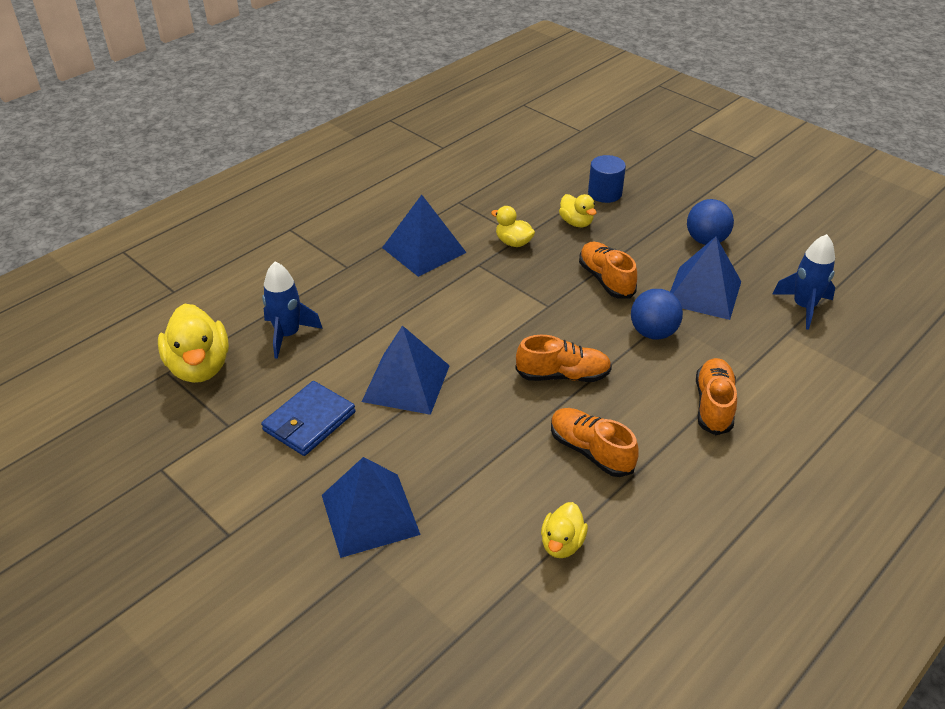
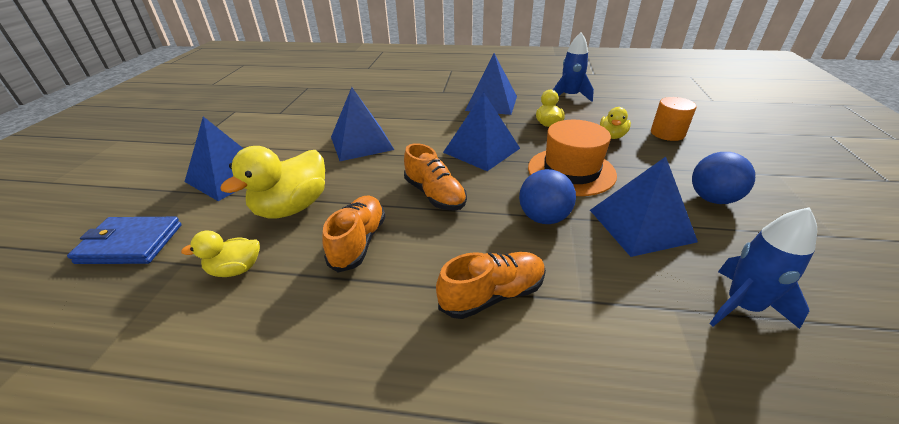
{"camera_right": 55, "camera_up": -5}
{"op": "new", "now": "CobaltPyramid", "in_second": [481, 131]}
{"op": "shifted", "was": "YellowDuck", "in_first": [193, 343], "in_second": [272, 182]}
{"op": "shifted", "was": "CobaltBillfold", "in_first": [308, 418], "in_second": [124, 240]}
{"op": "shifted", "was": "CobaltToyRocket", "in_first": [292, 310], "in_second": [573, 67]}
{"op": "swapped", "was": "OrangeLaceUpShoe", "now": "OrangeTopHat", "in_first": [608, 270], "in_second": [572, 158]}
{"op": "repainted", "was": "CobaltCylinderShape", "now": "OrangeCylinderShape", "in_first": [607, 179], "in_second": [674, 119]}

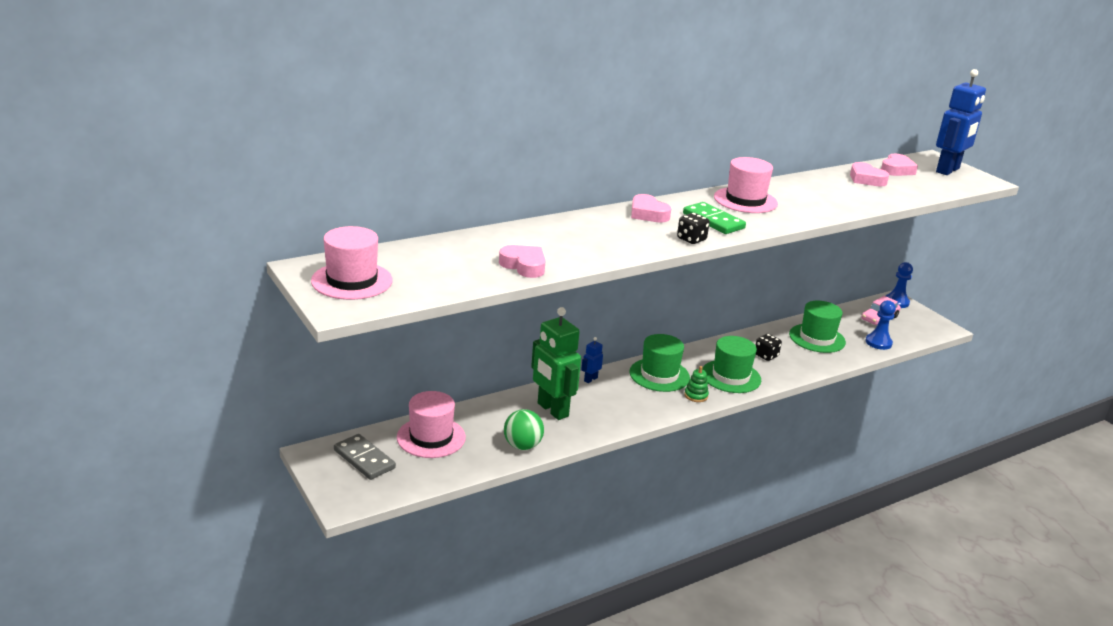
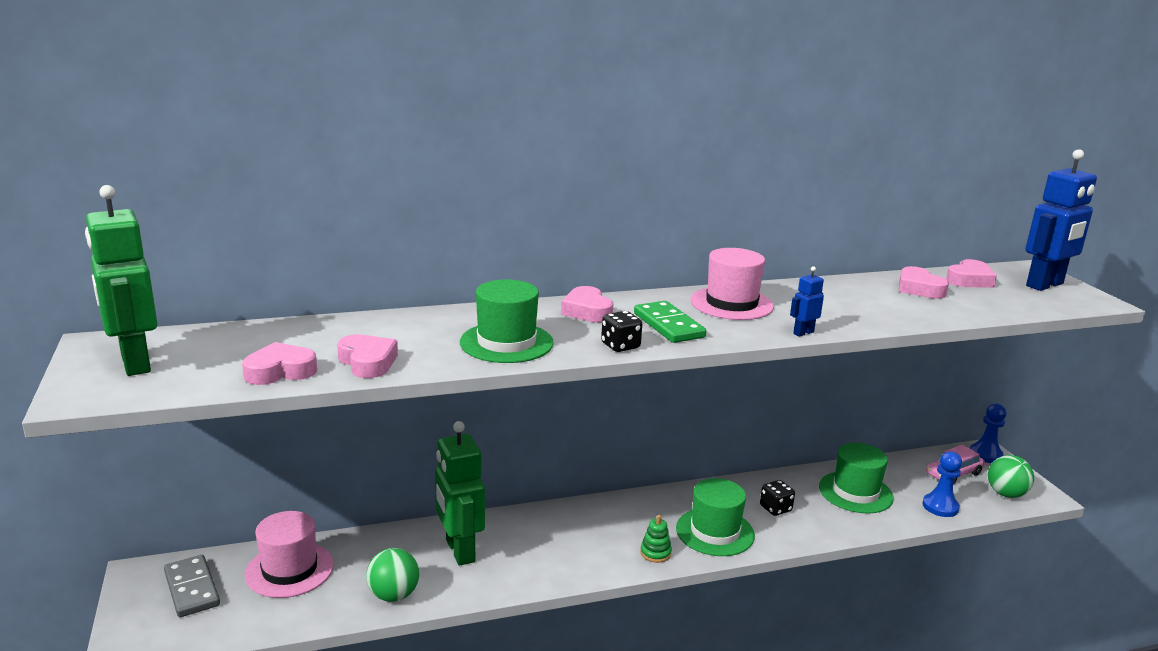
{"camera_right": 15, "camera_up": -5}
{"op": "new", "now": "RosePinkHeart", "in_second": [279, 363]}
{"op": "new", "now": "LeafGreenSphere", "in_second": [1011, 476]}
{"op": "shifted", "was": "CobaltRobotFigure", "in_first": [592, 360], "in_second": [807, 301]}
{"op": "shifted", "was": "LeafGreenTopHat", "in_first": [660, 363], "in_second": [507, 321]}
{"op": "swapped", "was": "RosePinkTopHat", "now": "LeafGreenRobotFigure", "in_first": [352, 263], "in_second": [121, 280]}

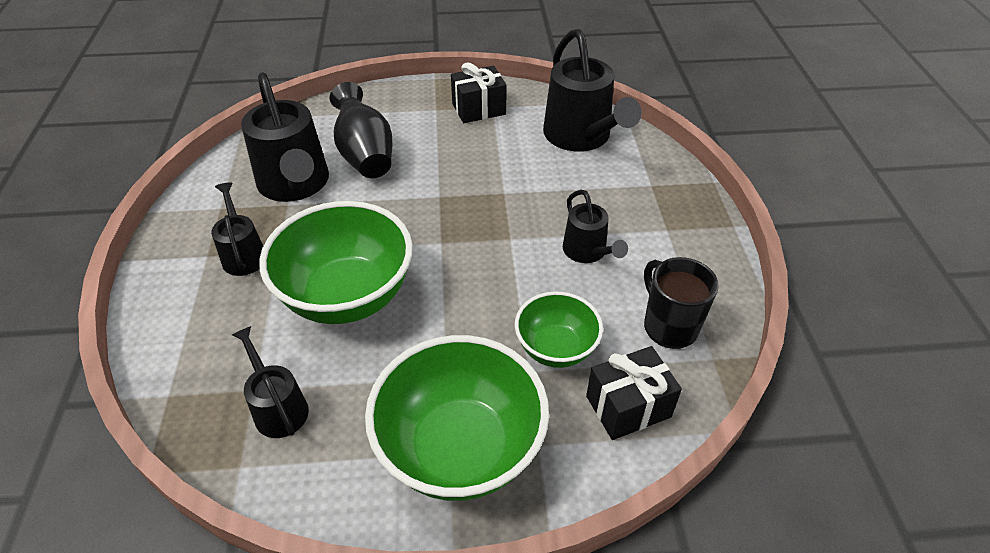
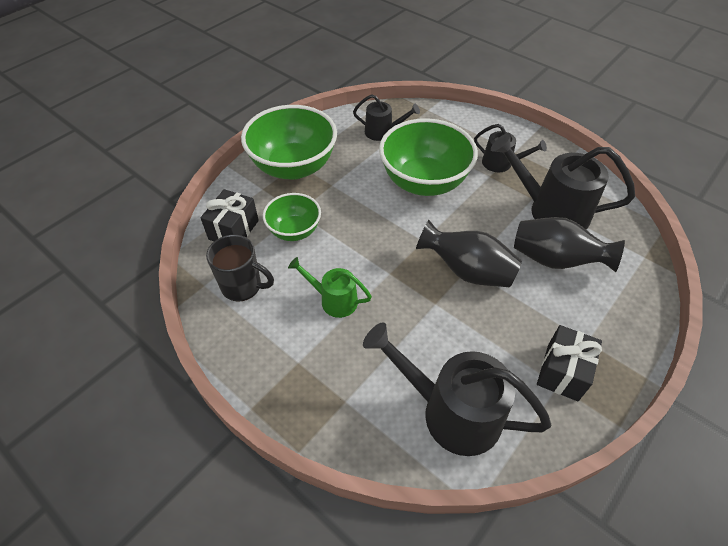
{"camera_right": 135, "camera_up": 5}
{"op": "new", "now": "JetBlackFlowerVase", "in_second": [469, 253]}
{"op": "repainted", "was": "JetBlackWateringPot", "now": "LeafGreenWateringPot", "in_first": [595, 226], "in_second": [330, 287]}

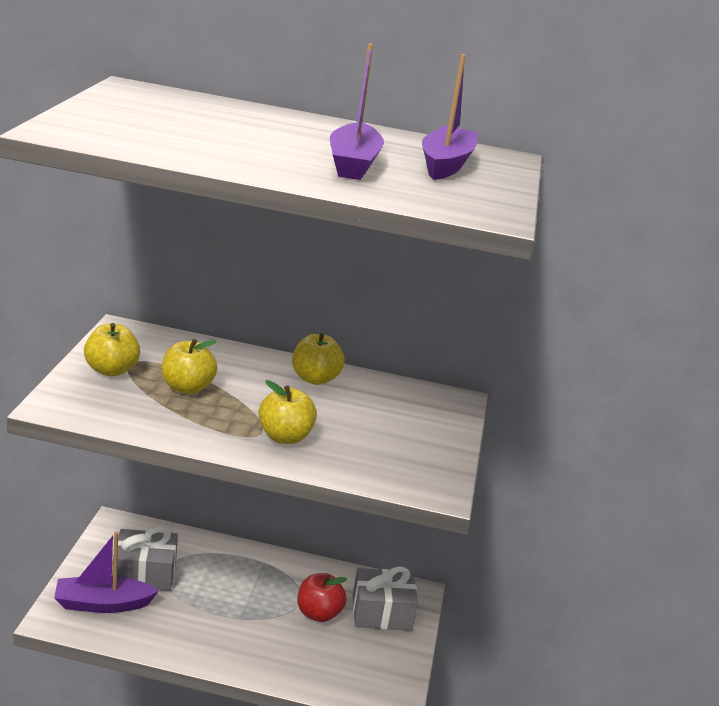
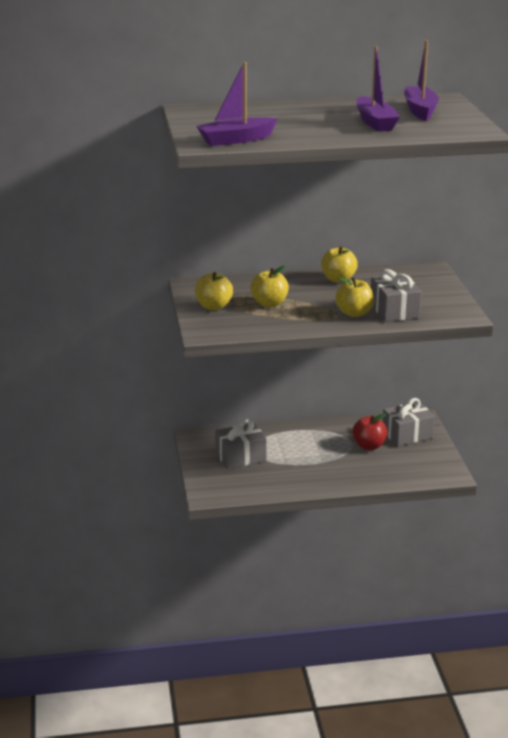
{"camera_right": -15, "camera_up": 0}
{"op": "new", "now": "GrayGift", "in_second": [396, 295]}
{"op": "shifted", "was": "VioletBoat", "in_first": [106, 572], "in_second": [237, 104]}

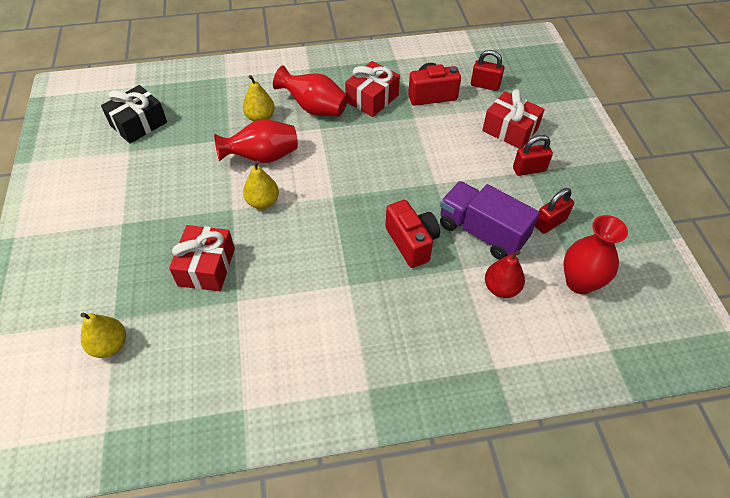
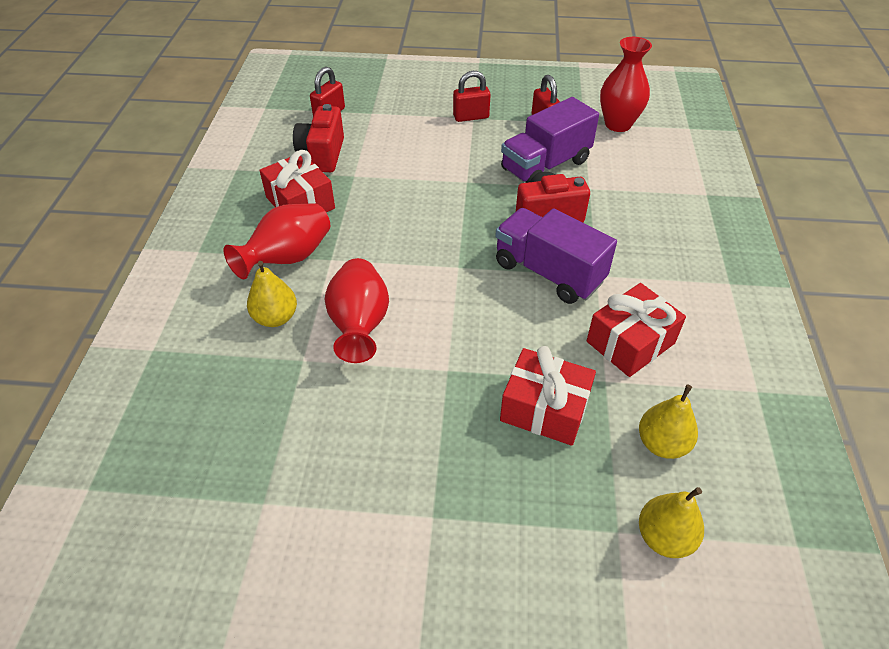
{"camera_right": -75, "camera_up": -5}
{"op": "gone", "was": "JetBlackGift", "in_first": [134, 114]}
{"op": "gone", "was": "ScarletToyPear", "in_first": [505, 274]}
{"op": "new", "now": "VioletLorry", "in_second": [556, 256]}
{"op": "shifted", "was": "YellowToyPear", "in_first": [261, 185], "in_second": [668, 422]}
{"op": "shifted", "was": "ScarletGift", "in_first": [513, 119], "in_second": [636, 330]}
{"op": "rotated", "was": "ScarletLock", "in_first": [533, 155], "in_second": [472, 96], "clockwise": 75}

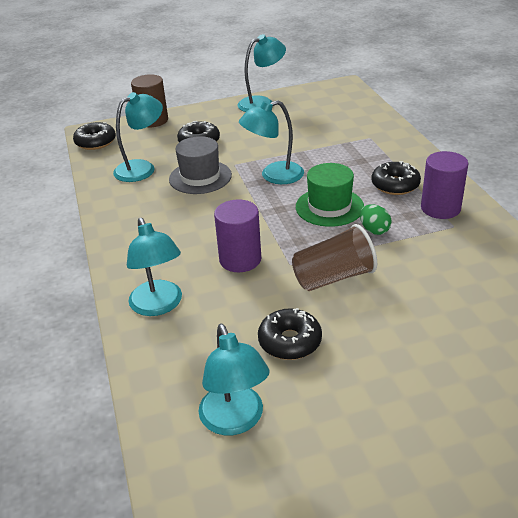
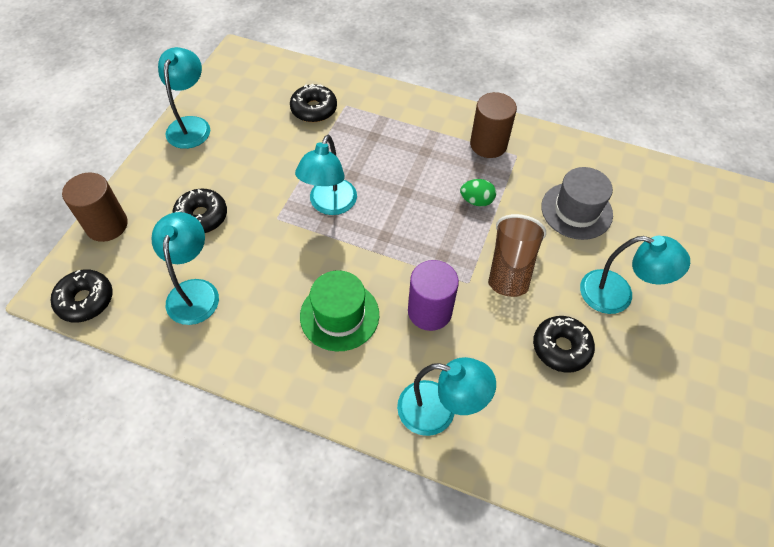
{"camera_right": -55, "camera_up": 20}
{"op": "shifted", "was": "GrayTopHat", "in_first": [200, 165], "in_second": [577, 203]}
{"op": "shifted", "was": "AquaLamp", "in_first": [234, 379], "in_second": [635, 275]}
{"op": "shifted", "was": "LeafGreenTopHat", "in_first": [330, 195], "in_second": [339, 310]}
{"op": "shifted", "was": "JetBlackDoughnut", "in_first": [396, 178], "in_second": [313, 103]}
{"op": "repainted", "was": "VioletCylinderShape", "now": "RussetCylinderShape", "in_first": [444, 185], "in_second": [493, 125]}

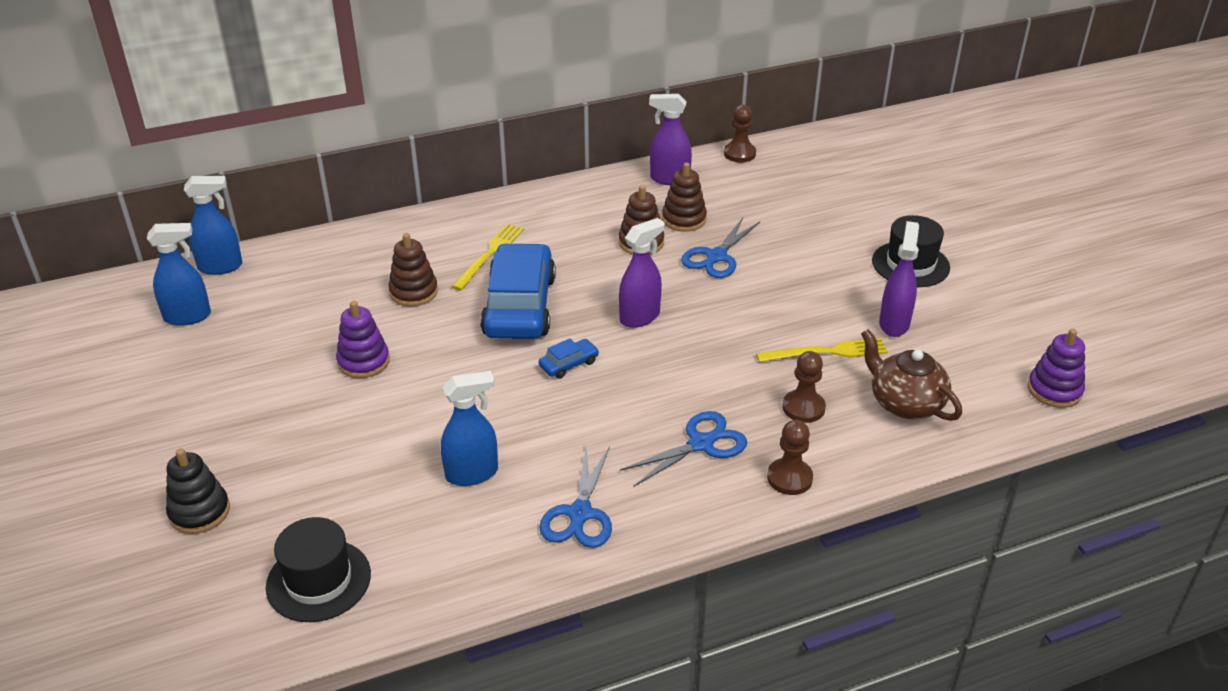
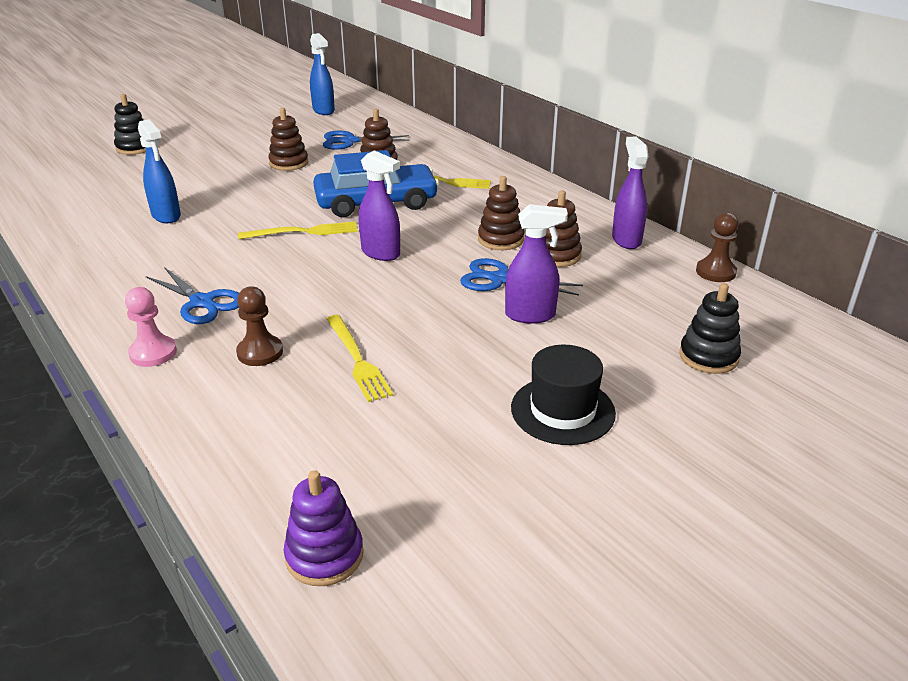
{"camera_right": 75, "camera_up": -5}
{"op": "gone", "was": "CobaltSprayBottle", "in_first": [213, 225]}
{"op": "gone", "was": "JetBlackTopHat", "in_first": [318, 569]}
{"op": "gone", "was": "RussetChinaTeapot", "in_first": [911, 375]}
{"op": "new", "now": "JetBlackRingStacker", "in_second": [710, 328]}
{"op": "shifted", "was": "CobaltPairOfScissors", "in_first": [575, 496], "in_second": [366, 140]}
{"op": "shifted", "was": "VioletSprayBottle", "in_first": [899, 279], "in_second": [536, 264]}
{"op": "swapped", "was": "CobaltToyCar", "now": "YellowDinnerFork", "in_first": [569, 358], "in_second": [297, 230]}
{"op": "repainted", "was": "VioletRingStacker", "now": "RussetRingStacker", "in_first": [363, 339], "in_second": [288, 139]}
{"op": "repainted", "was": "RussetChessPawn", "now": "RosePinkChessPawn", "in_first": [790, 457], "in_second": [151, 327]}

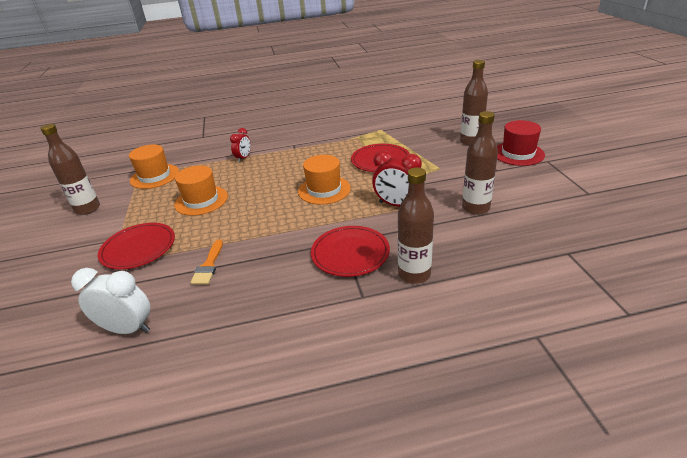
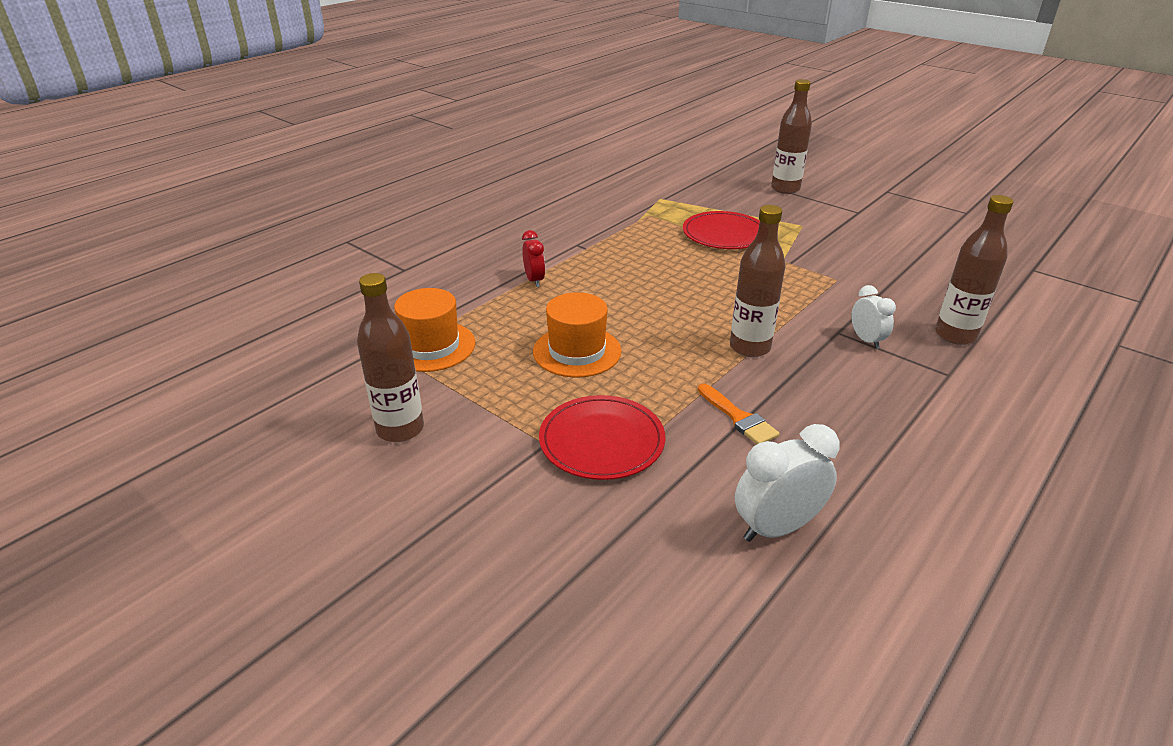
{"camera_right": -40, "camera_up": 0}
{"op": "gone", "was": "OrangeTopHat", "in_first": [324, 180]}
{"op": "gone", "was": "ScarletBedsideClock", "in_first": [397, 178]}
{"op": "gone", "was": "ScarletTopHat", "in_first": [521, 143]}
{"op": "shifted", "was": "RussetFlask", "in_first": [480, 163], "in_second": [758, 281]}
{"op": "swapped", "was": "ScarletDinnerPlate", "now": "WhiteBedsideClock", "in_first": [350, 251], "in_second": [873, 317]}

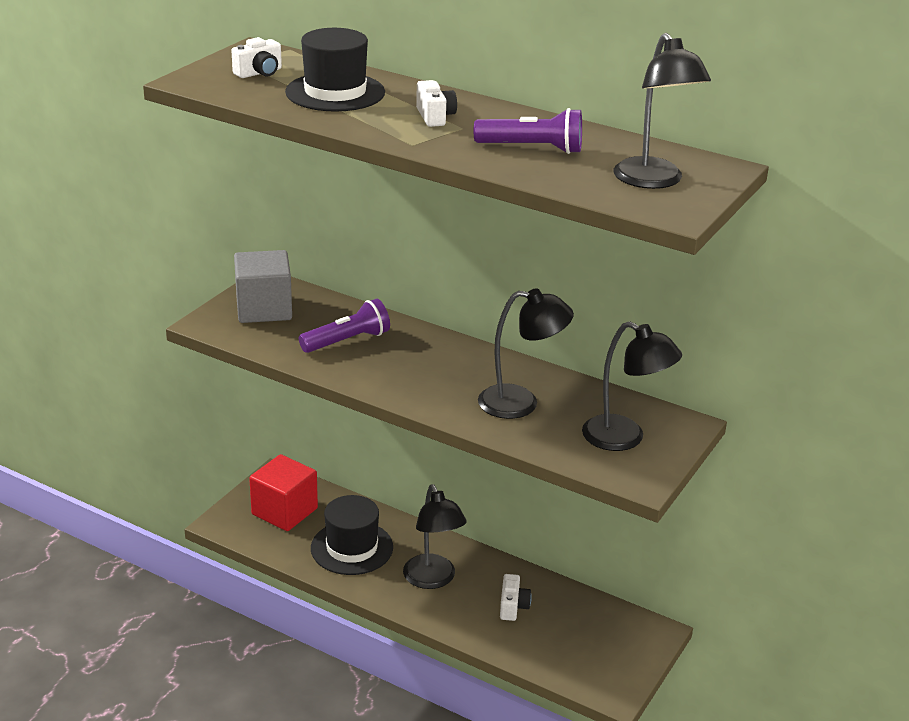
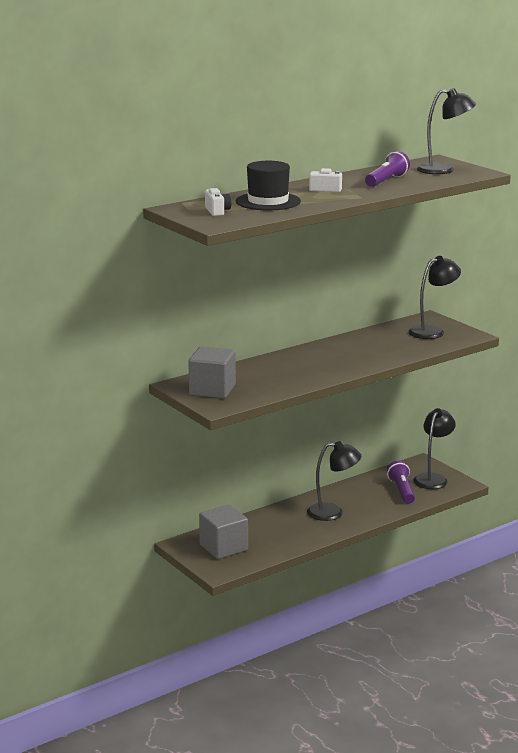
{"camera_right": -65, "camera_up": -10}
{"op": "gone", "was": "JetBlackTopHat", "in_first": [352, 535]}
{"op": "gone", "was": "WhitePhotoCamera", "in_first": [516, 597]}
{"op": "shifted", "was": "VioletFlashlight", "in_first": [344, 326], "in_second": [401, 482]}
{"op": "shifted", "was": "JetBlackLamp", "in_first": [526, 353], "in_second": [434, 448]}
{"op": "repainted", "was": "ScarletCube", "now": "GrayCube", "in_first": [283, 492], "in_second": [223, 532]}

